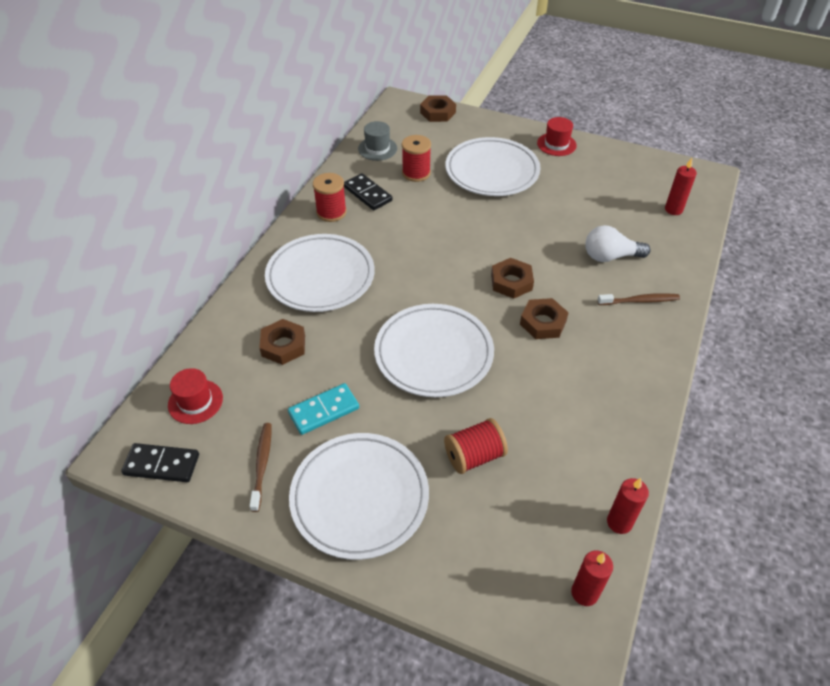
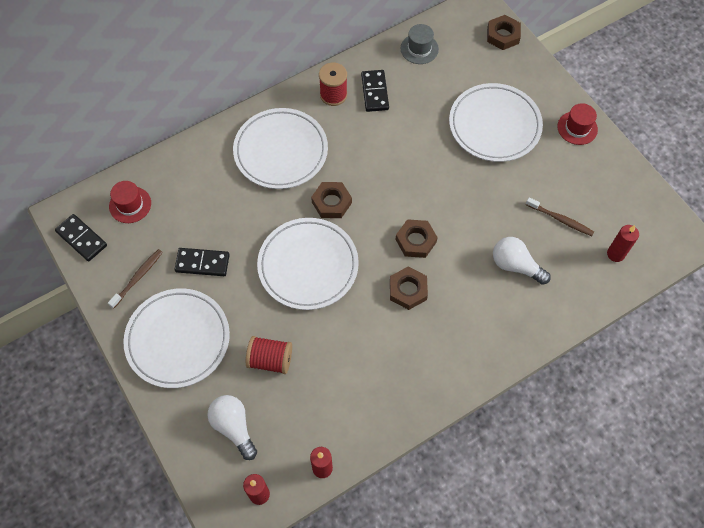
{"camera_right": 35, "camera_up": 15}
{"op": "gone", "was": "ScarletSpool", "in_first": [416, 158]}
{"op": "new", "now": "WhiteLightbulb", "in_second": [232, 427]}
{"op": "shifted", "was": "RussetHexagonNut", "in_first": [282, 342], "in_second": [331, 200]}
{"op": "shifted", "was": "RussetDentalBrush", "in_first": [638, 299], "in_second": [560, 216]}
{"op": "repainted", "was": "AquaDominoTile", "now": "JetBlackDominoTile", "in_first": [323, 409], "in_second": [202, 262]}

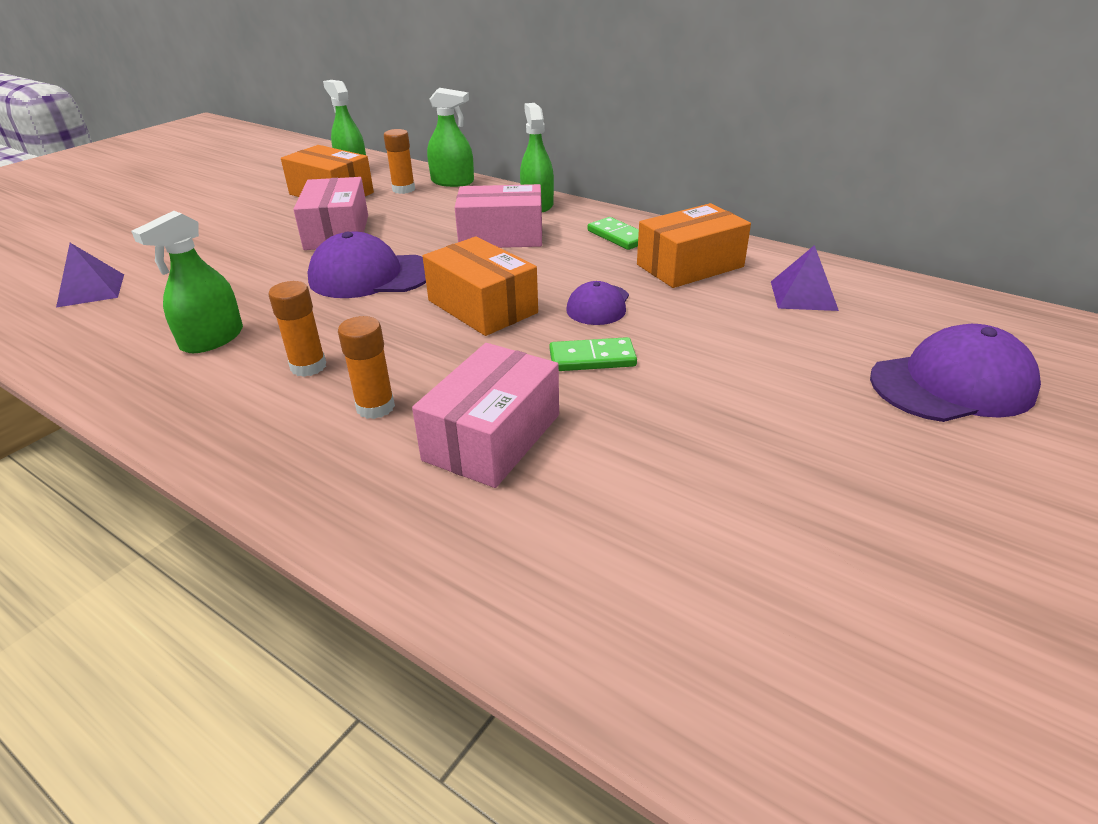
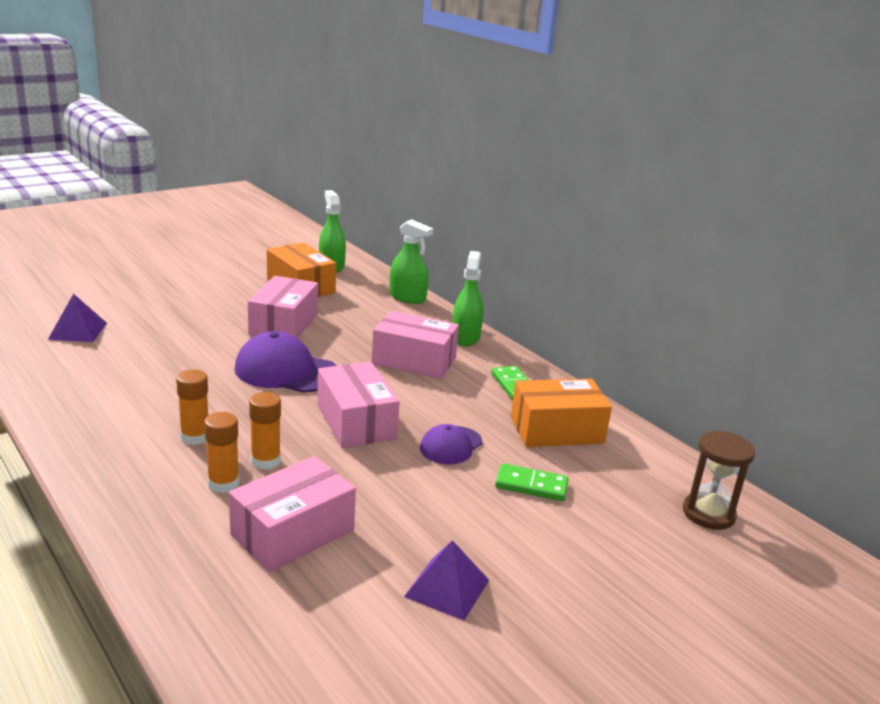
{"camera_right": 15, "camera_up": -10}
{"op": "gone", "was": "LeafGreenSprayBottle", "in_first": [187, 282]}
{"op": "gone", "was": "VioletCap", "in_first": [955, 373]}
{"op": "new", "now": "RussetSandglass", "in_second": [719, 480]}
{"op": "shifted", "was": "OrangeGlueStick", "in_first": [399, 161], "in_second": [265, 431]}
{"op": "shifted", "was": "LeafGreenDominoTile", "in_first": [593, 354], "in_second": [532, 482]}
{"op": "shifted", "was": "VioletPyramid", "in_first": [805, 278], "in_second": [446, 580]}
{"op": "repainted", "was": "OrangePackage", "now": "RosePinkPackage", "in_first": [480, 286], "in_second": [358, 405]}

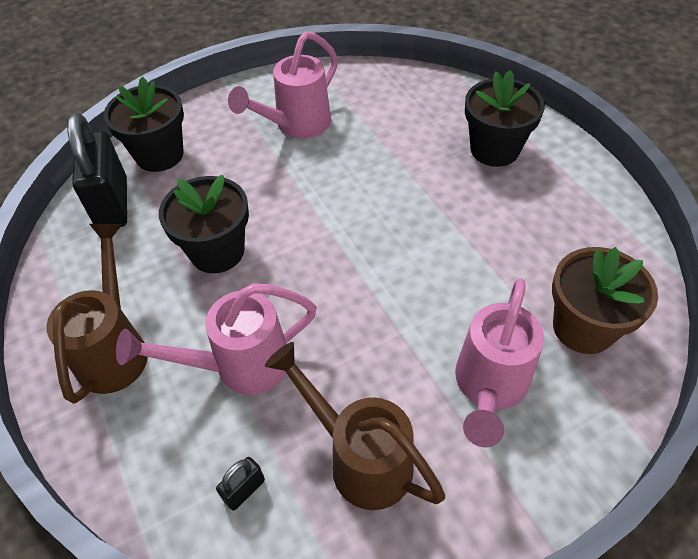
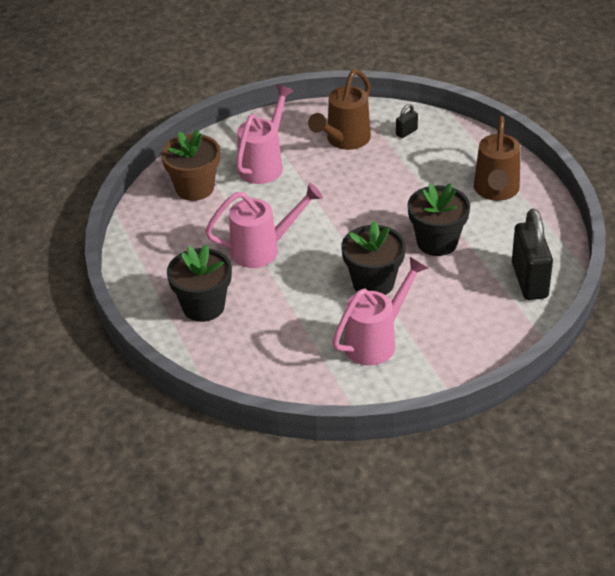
{"camera_right": -175, "camera_up": -10}
{"op": "shifted", "was": "JetBlackPlantPot", "in_first": [144, 124], "in_second": [373, 258]}
{"op": "shifted", "was": "RosePinkWateringPot", "in_first": [216, 339], "in_second": [264, 225]}
{"op": "rotated", "was": "RussetWateringPot", "in_first": [355, 426], "in_second": [339, 109], "clockwise": 75}

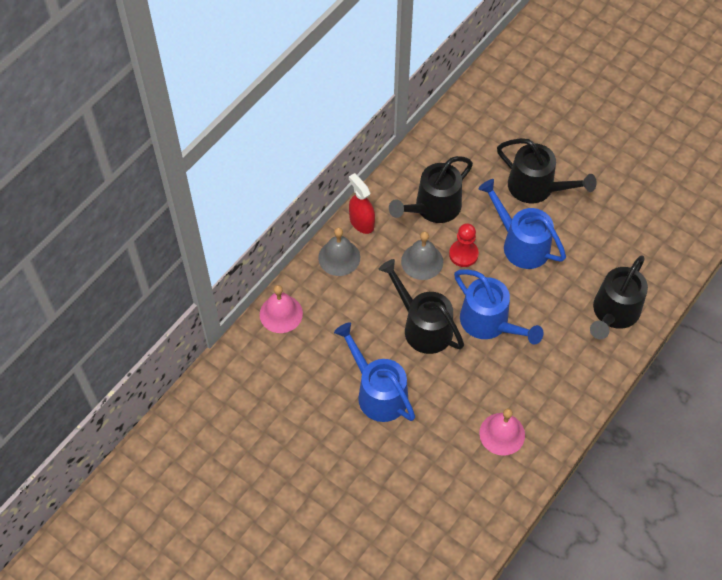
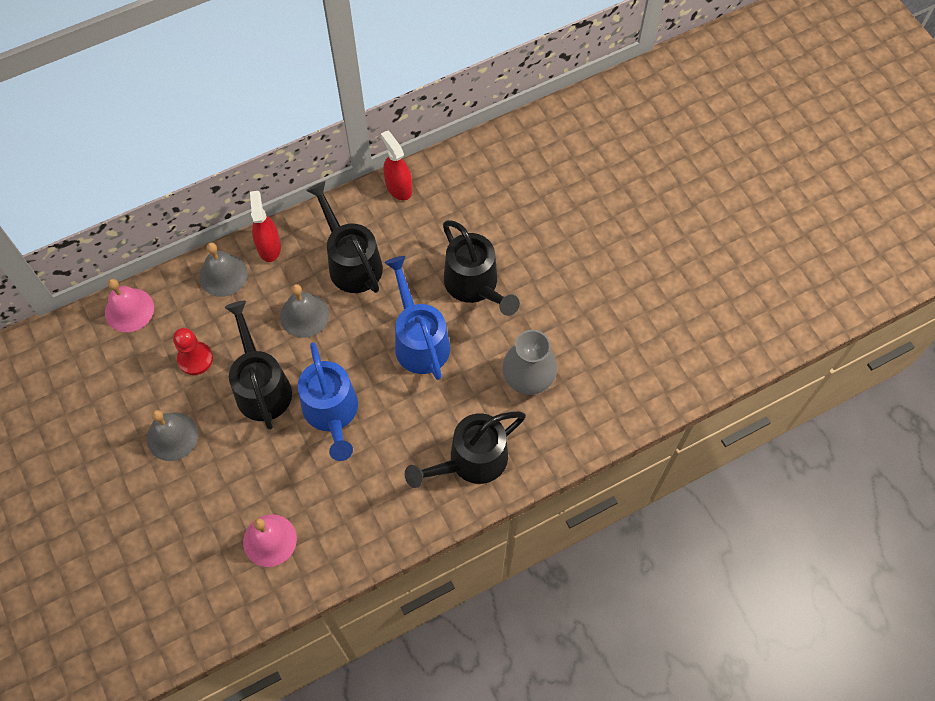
{"camera_right": 25, "camera_up": 5}
{"op": "new", "now": "ScarletSprayBottle", "in_second": [396, 165]}
{"op": "new", "now": "GrayFlowerVase", "in_second": [529, 362]}
{"op": "shifted", "was": "ScarletChessPawn", "in_first": [464, 245], "in_second": [193, 351]}
{"op": "swapped", "was": "CobaltWateringPot", "now": "GraySchoolBell", "in_first": [374, 372], "in_second": [172, 435]}
{"op": "rotated", "was": "JetBlackWateringPot", "in_first": [431, 189], "in_second": [344, 237], "clockwise": 75}

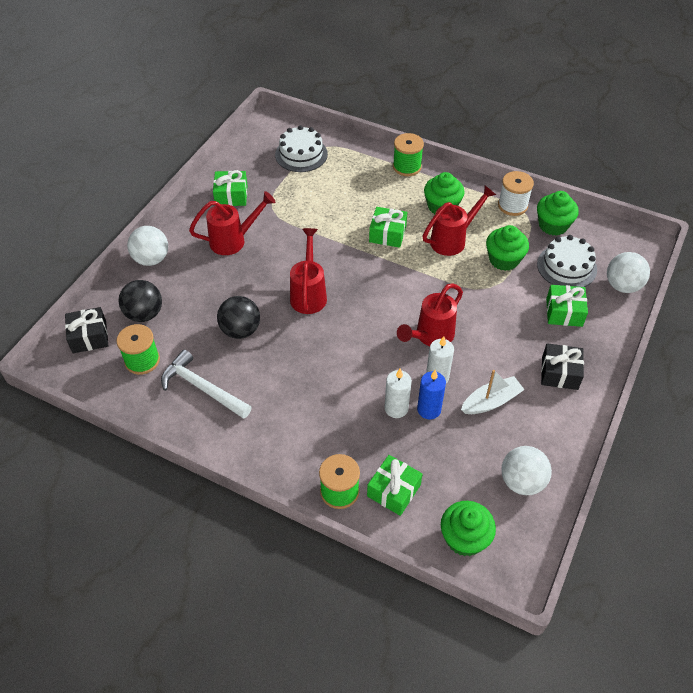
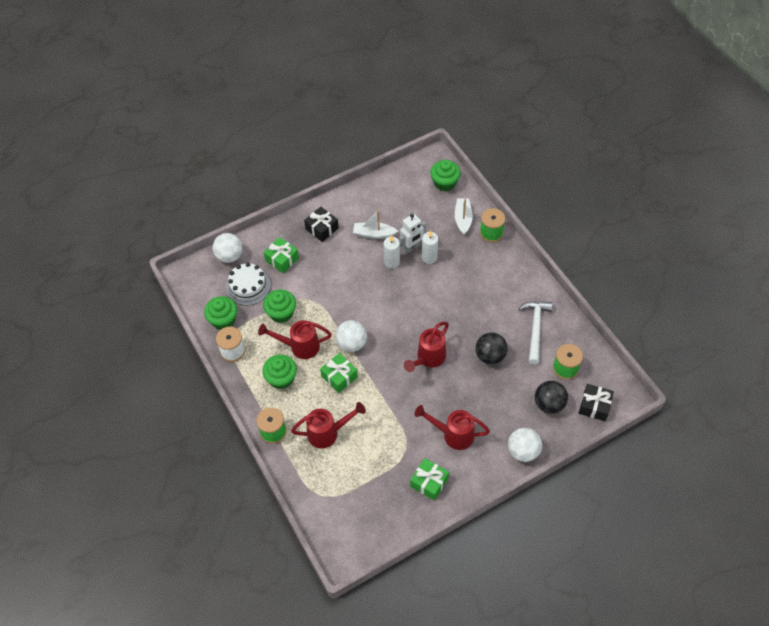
{"camera_right": -145, "camera_up": 5}
{"op": "gone", "was": "WhiteGateau", "in_first": [301, 148]}
{"op": "shifted", "was": "ScarletWateringPot", "in_first": [430, 314], "in_second": [328, 425]}
{"op": "shifted", "was": "WhiteSphere", "in_first": [526, 470], "in_second": [351, 336]}
{"op": "swapped", "was": "LeafGreenGift", "now": "WhiteBoat", "in_first": [394, 485], "in_second": [464, 217]}
{"op": "swapped", "was": "CobaltWaxCandle", "now": "WhiteRobotFigure", "in_first": [431, 394], "in_second": [412, 234]}
{"op": "rotated", "was": "WhiteClawHammer", "in_first": [206, 384], "in_second": [535, 332], "clockwise": -150}

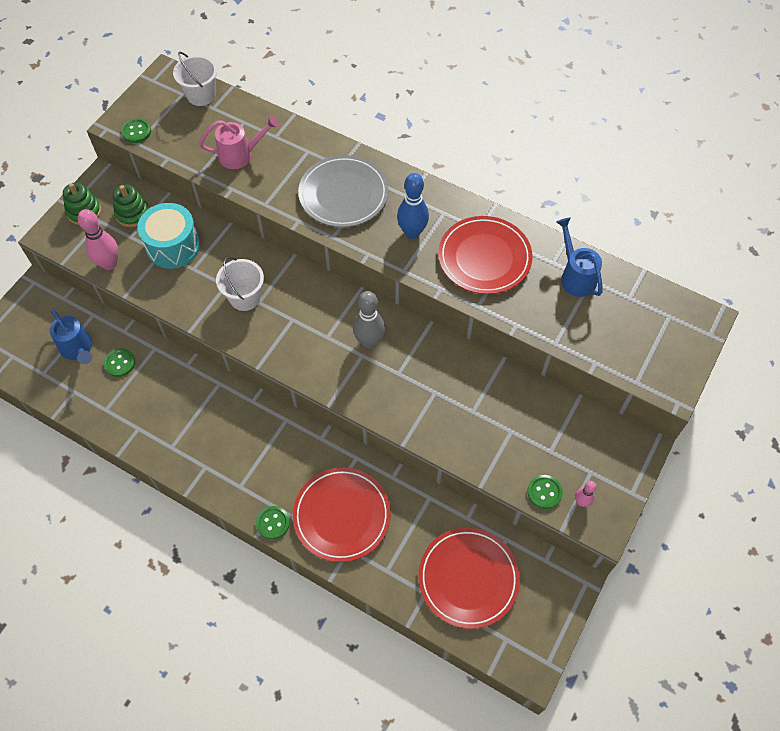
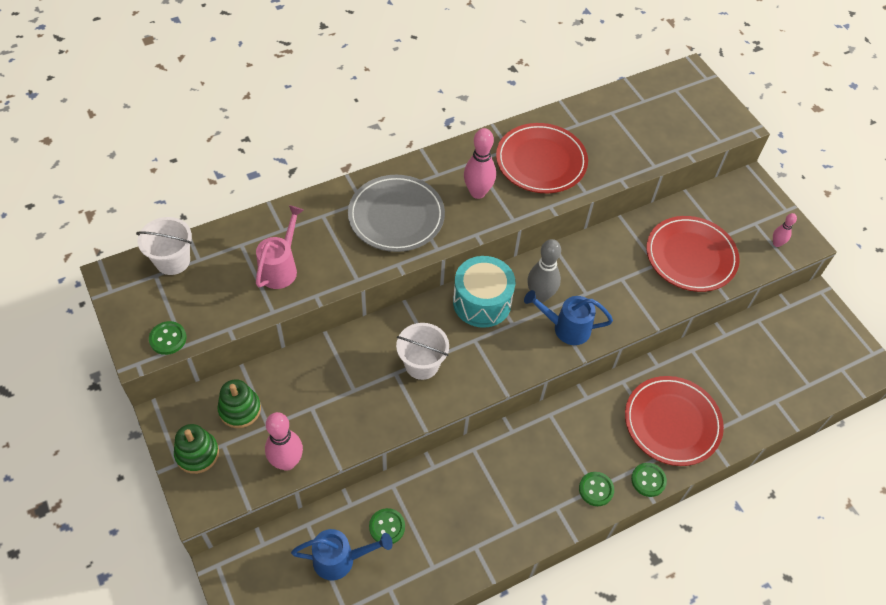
{"camera_right": -60, "camera_up": -5}
{"op": "shifted", "was": "AquaToyDrum", "in_first": [168, 236], "in_second": [484, 292]}
{"op": "shifted", "was": "ScarletDinnerPlate", "in_first": [469, 578], "in_second": [693, 254]}
{"op": "shifted", "was": "LeafGreenSewingButton", "in_first": [545, 492], "in_second": [596, 489]}
{"op": "shifted", "was": "CobaltWateringPot", "in_first": [579, 257], "in_second": [568, 317]}
{"op": "repainted", "was": "CobaltTenpin", "now": "RosePinkTenpin", "in_first": [413, 206], "in_second": [480, 163]}

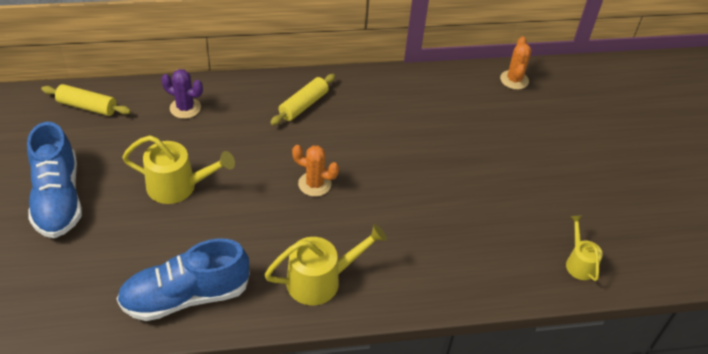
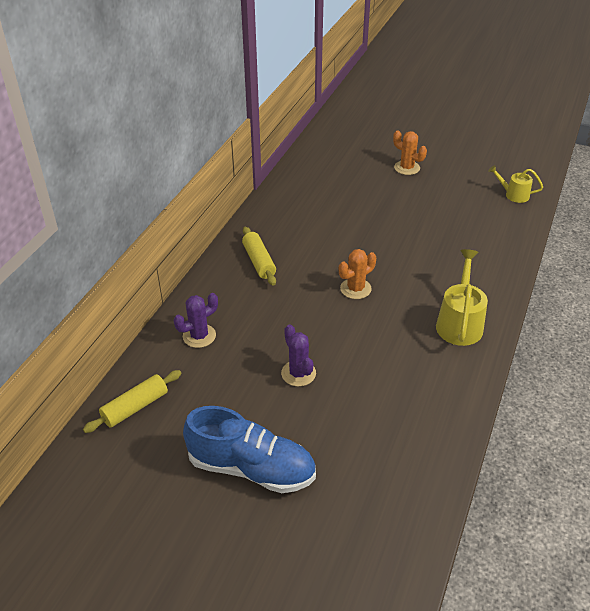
{"camera_right": -55, "camera_up": -5}
{"op": "gone", "was": "CobaltLaceUpShoe", "in_first": [183, 279]}
{"op": "shifted", "was": "OrangeCactus", "in_first": [515, 63], "in_second": [410, 152]}
{"op": "swapped", "was": "YellowWateringPot", "now": "VioletCactus", "in_first": [178, 169], "in_second": [298, 355]}

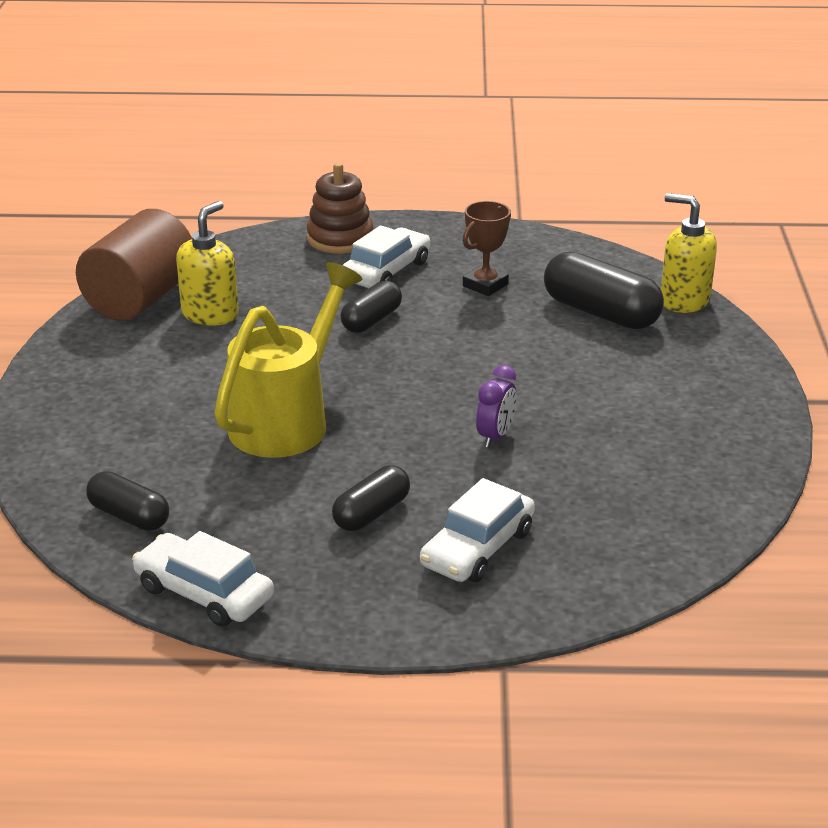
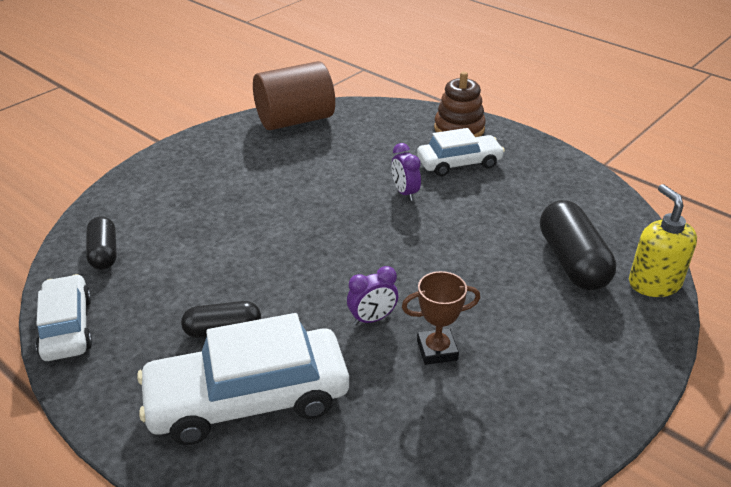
{"camera_right": 40, "camera_up": 5}
{"op": "gone", "was": "YellowPumpBottle", "in_first": [207, 263]}
{"op": "gone", "was": "YellowWateringPot", "in_first": [288, 360]}
{"op": "shifted", "was": "RussetTrophy", "in_first": [487, 248], "in_second": [441, 318]}
{"op": "swapped", "was": "JetBlackCapsule", "now": "VioletBedsideClock", "in_first": [371, 307], "in_second": [406, 172]}
{"op": "scaled", "was": "WhiteToyCar", "in_first": [477, 530], "in_second": [243, 379], "ratio": 1.66}

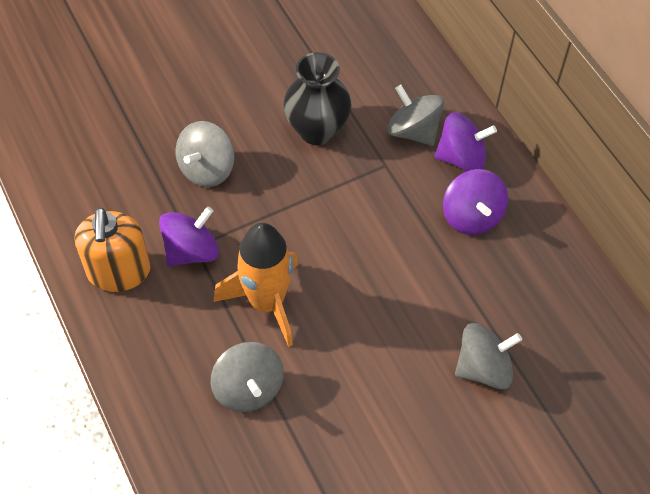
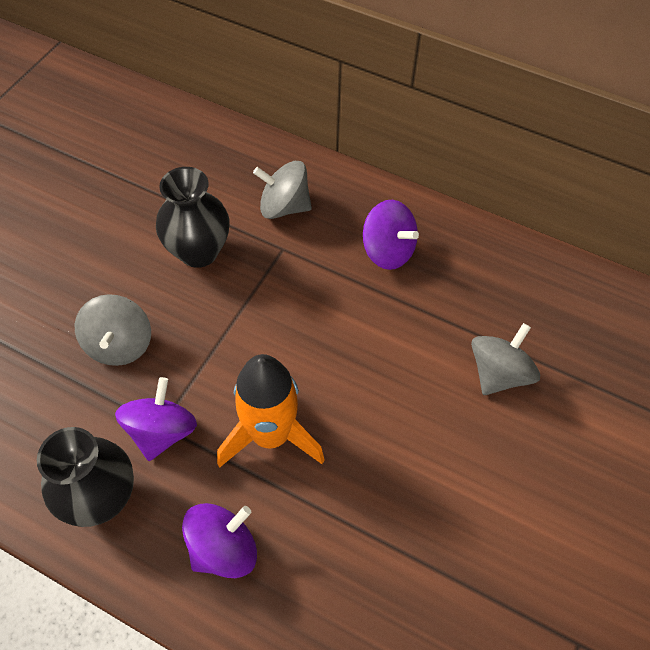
{"camera_right": -35, "camera_up": 0}
{"op": "gone", "was": "GrayWhirligig", "in_first": [247, 377]}
{"op": "shifted", "was": "VioletWhirligig", "in_first": [465, 141], "in_second": [219, 540]}
{"op": "swapped", "was": "OrangePumpBottle", "now": "JetBlackFlowerVase", "in_first": [113, 249], "in_second": [85, 477]}

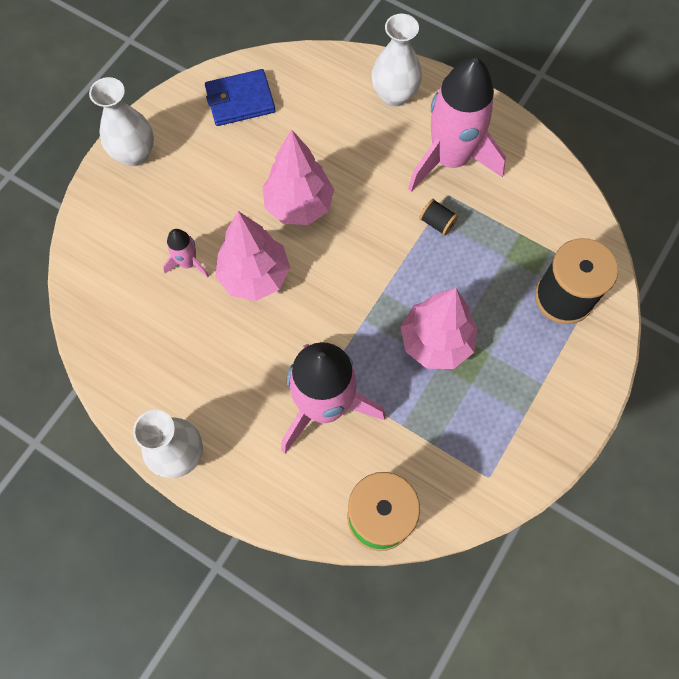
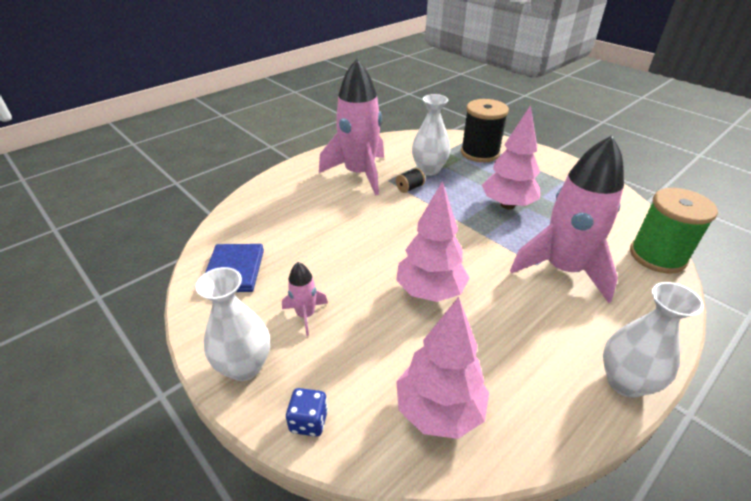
{"camera_right": -75, "camera_up": -30}
{"op": "new", "now": "CobaltDice", "in_second": [307, 412]}
{"op": "shifted", "was": "RosePinkToyRocket", "in_first": [186, 253], "in_second": [305, 299]}
{"op": "shifted", "was": "RosePinkTree", "in_first": [298, 177], "in_second": [442, 368]}
{"op": "shifted", "was": "WhiteFlowerVase", "in_first": [397, 60], "in_second": [431, 135]}

